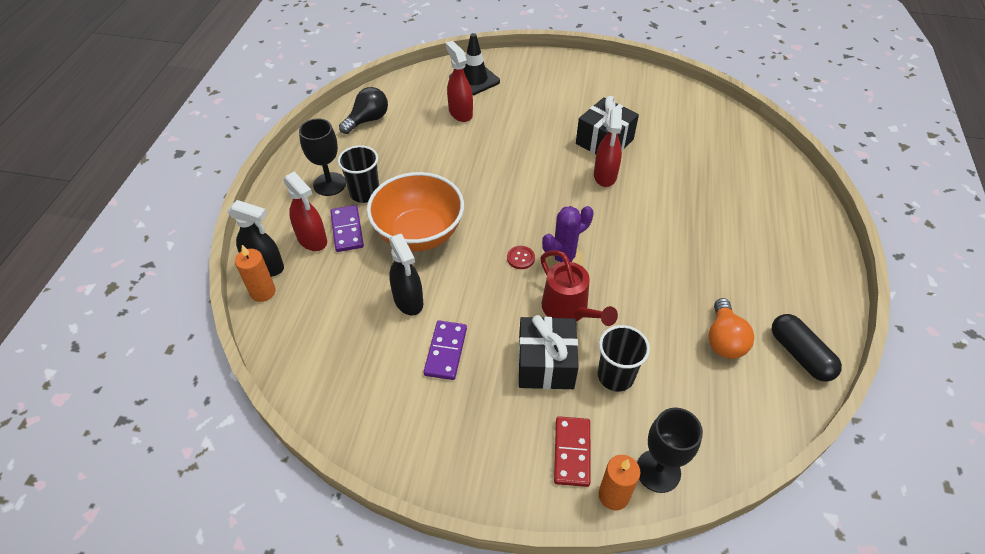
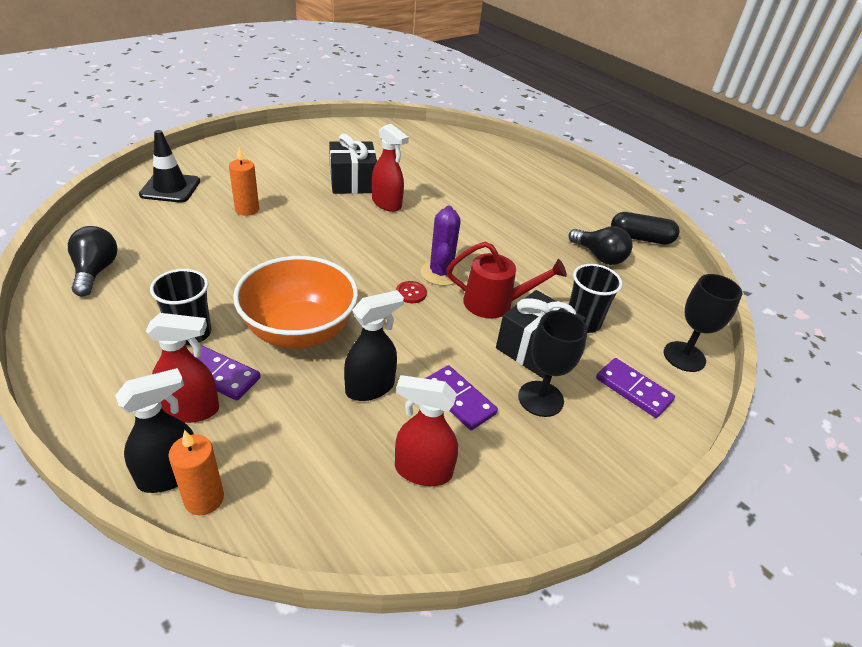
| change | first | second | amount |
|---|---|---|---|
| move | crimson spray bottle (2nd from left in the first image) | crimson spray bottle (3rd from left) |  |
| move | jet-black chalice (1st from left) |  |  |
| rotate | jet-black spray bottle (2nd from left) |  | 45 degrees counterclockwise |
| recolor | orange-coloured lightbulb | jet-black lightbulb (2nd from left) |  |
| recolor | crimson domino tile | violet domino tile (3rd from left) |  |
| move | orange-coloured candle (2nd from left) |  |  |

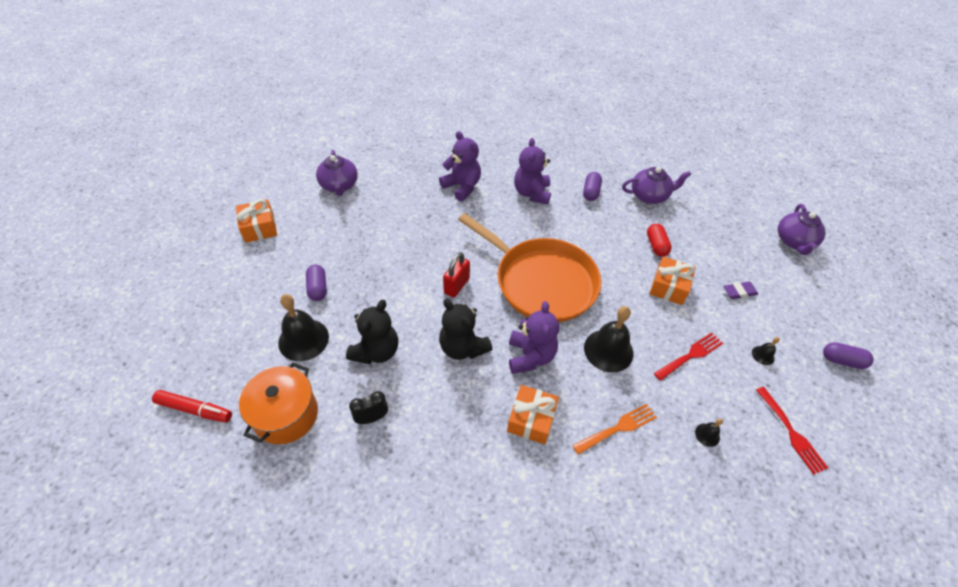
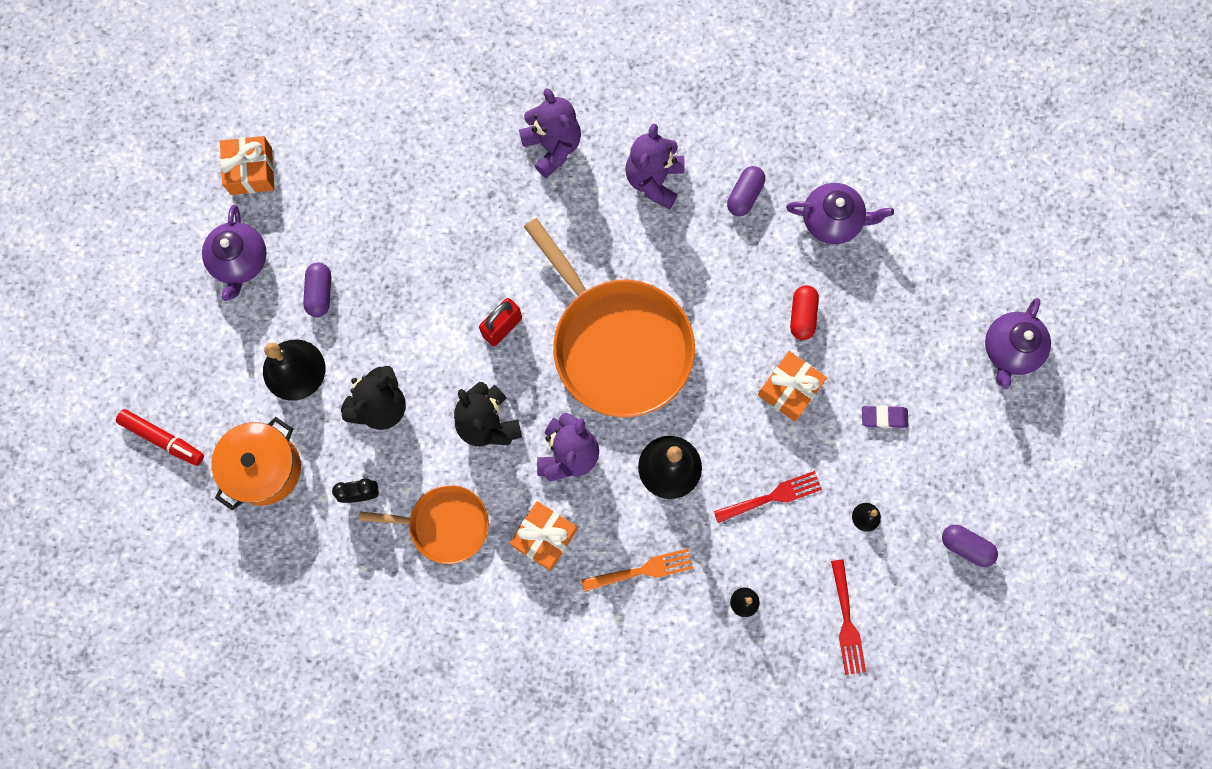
| change | first | second | amount |
|---|---|---|---|
| move | violet teapot (1st from left) |  |  |
| insert |  | orange-coloured skillet (1st from left) |  |

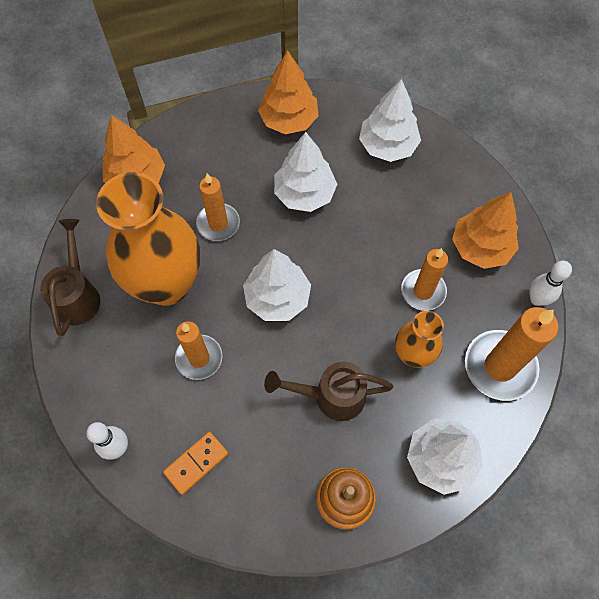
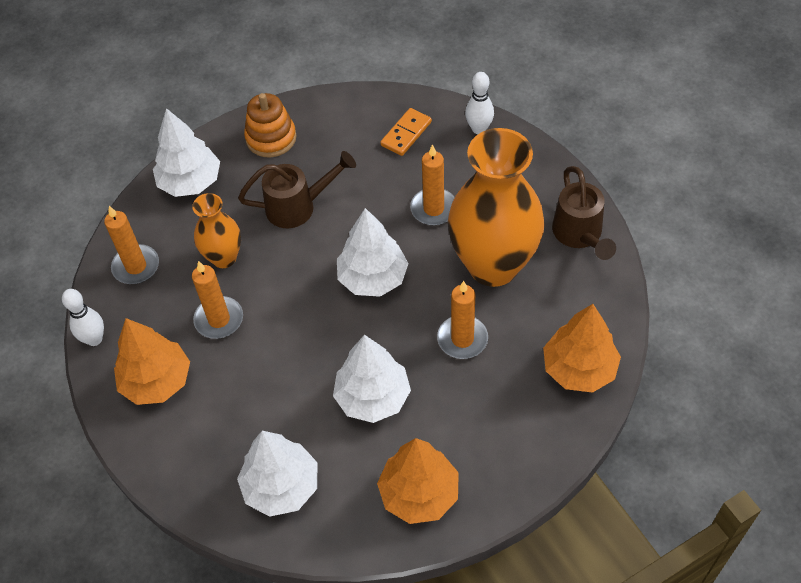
| change | first | second | amount |
|---|---|---|---|
| resize | orange-coloured candle (4th from left in the first image) | orange-coloured candle (1st from left) | x0.65 |

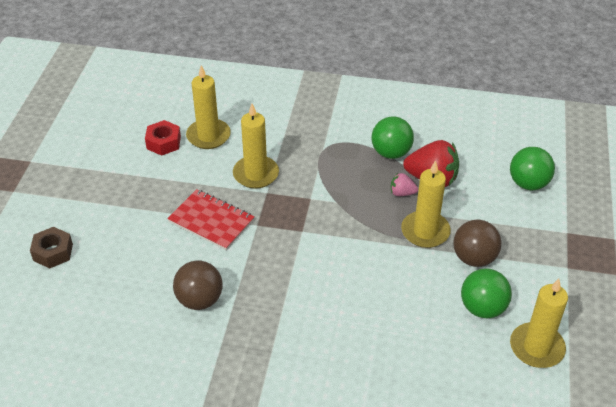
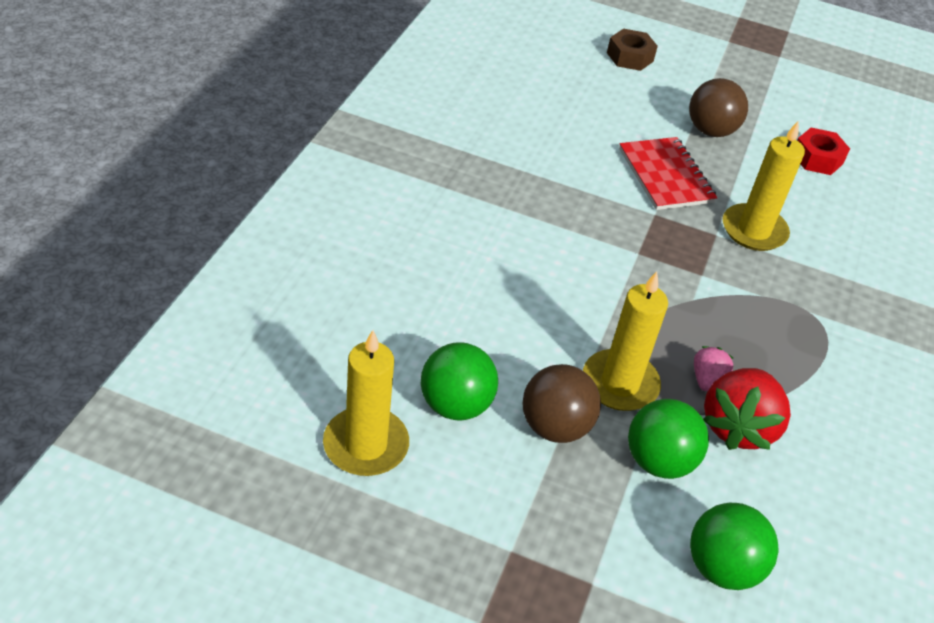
| change | first | second | amount |
|---|---|---|---|
| delete | golden candle (1st from left) |  |  |
| move | green ball (1st from left in the first image) | green ball (2nd from left) |  |
| rotate | crimson exercise book |  | 60 degrees counterclockwise |
| move | dark brown ball (1st from left in the first image) | dark brown ball (2nd from left) |  |

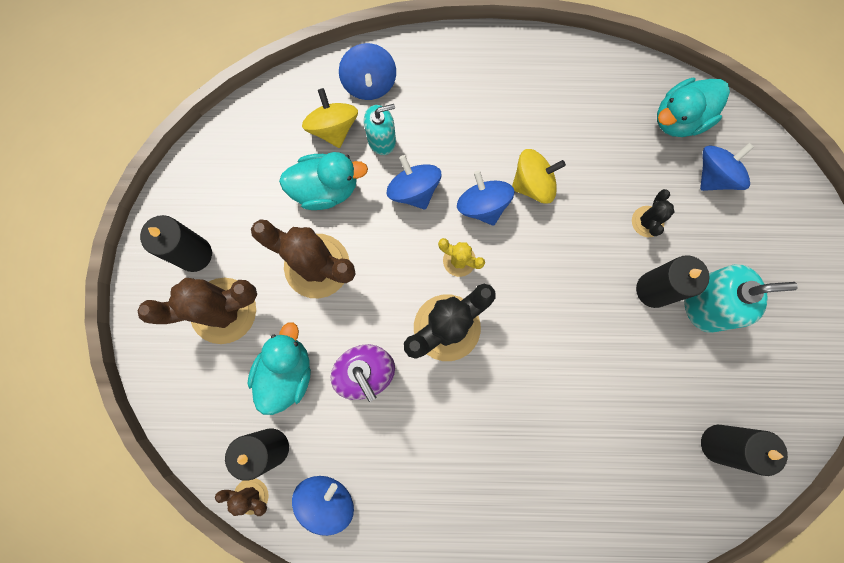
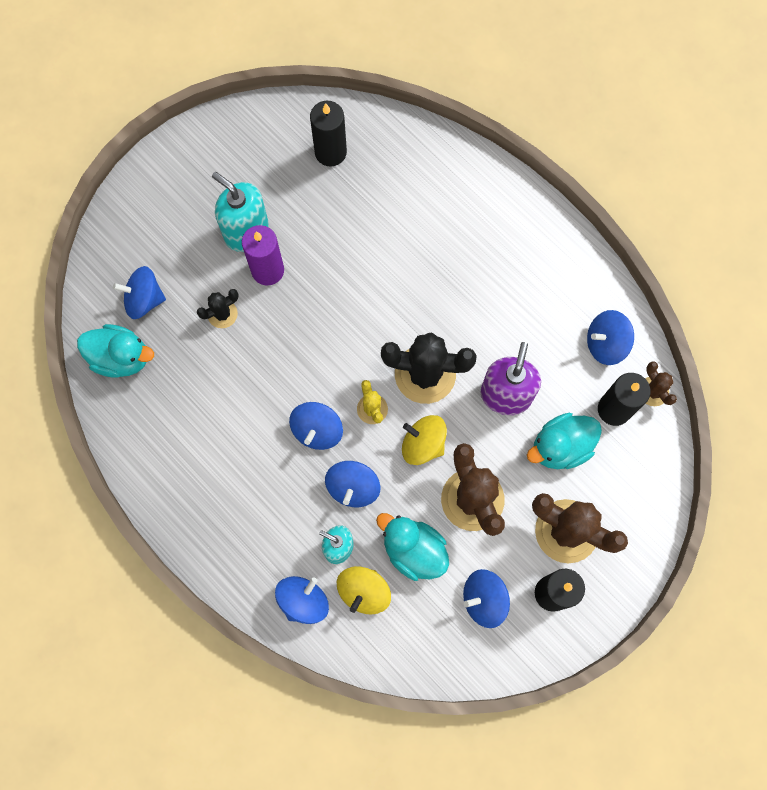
| change | first | second | amount |
|---|---|---|---|
| move | golden toy top (2nd from left) |  |  |
| recolor | jet-black candle (3rd from left) | violet candle |  |
| insert |  | royal blue toy top (5th from left) |  |

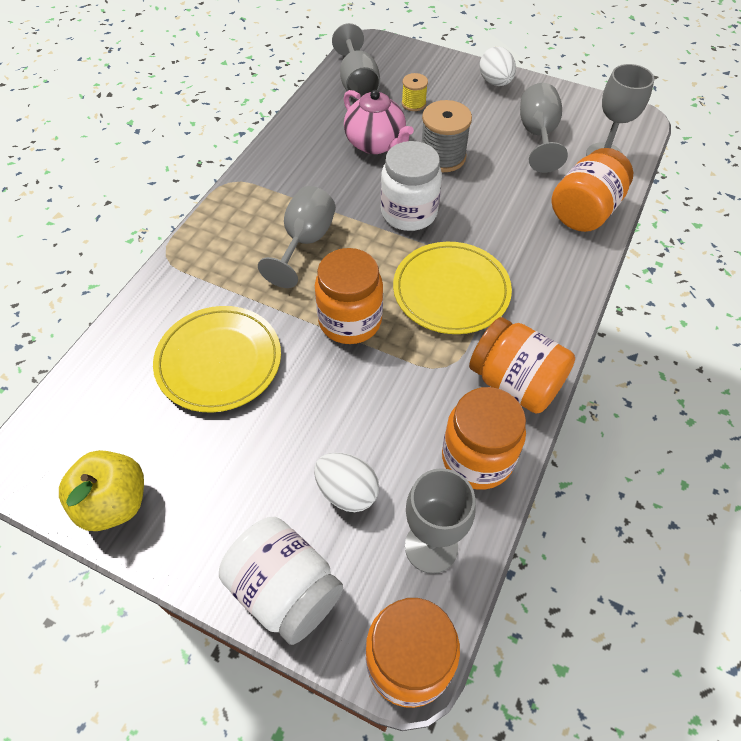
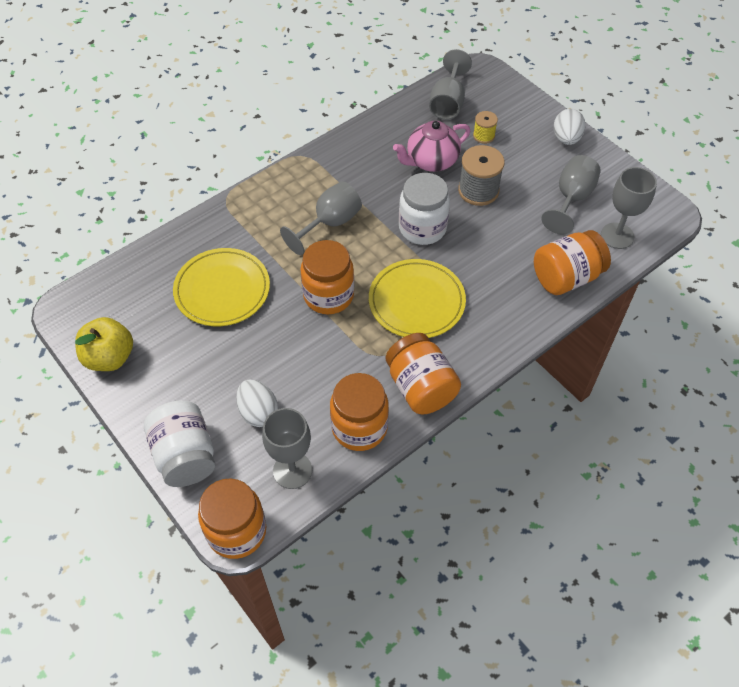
| change | first | second | amount |
|---|---|---|---|
| rotate | pink teapot |  | 75 degrees clockwise |

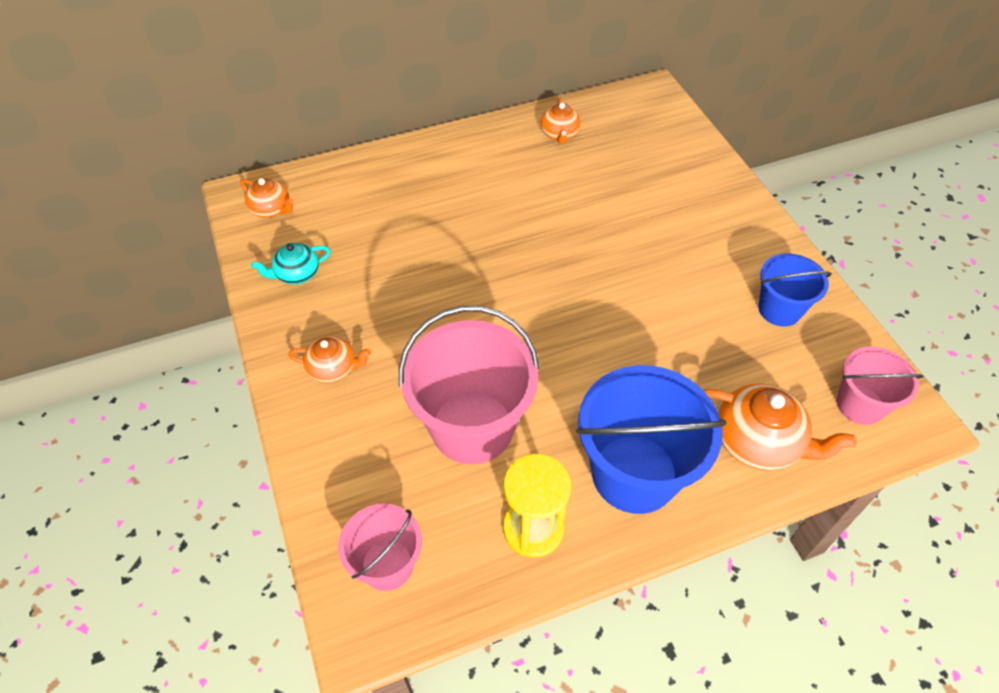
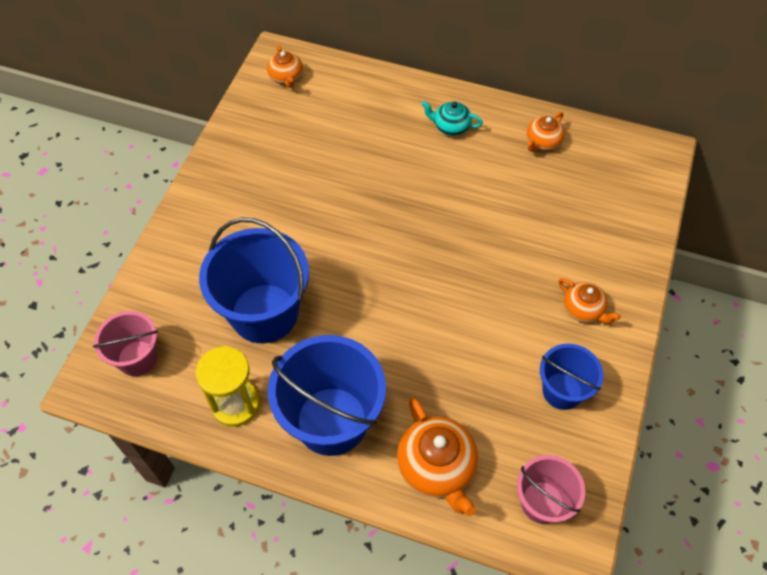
| change | first | second | amount |
|---|---|---|---|
| move | teal teapot |  |  |
| recolor | pink pail (2nd from left) | royal blue pail (1st from left) |  |
| move | orange-coloured teapot (2nd from left in the first image) | orange-coloured teapot (4th from left) |  |

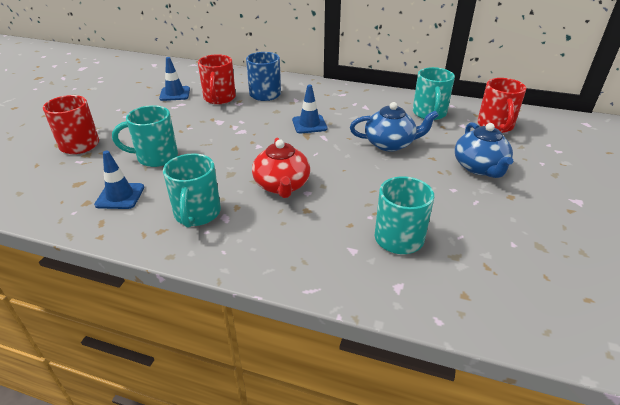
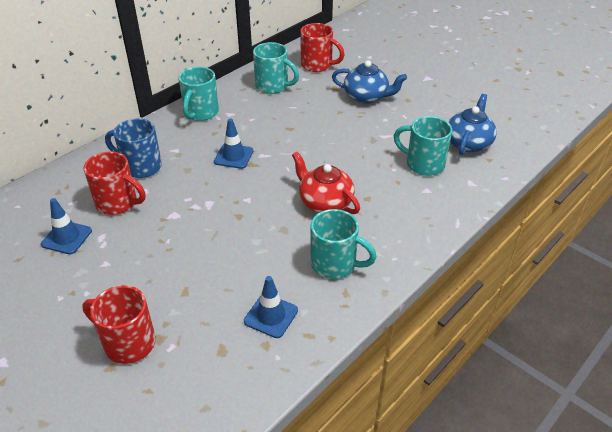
| change | first | second | amount |
|---|---|---|---|
| move | royal blue teapot (1st from left in the first image) | royal blue teapot (2nd from left) |  |
| move | teal tea mug (1st from left) |  |  |
| rotate | crimson teapot |  | 150 degrees counterclockwise |

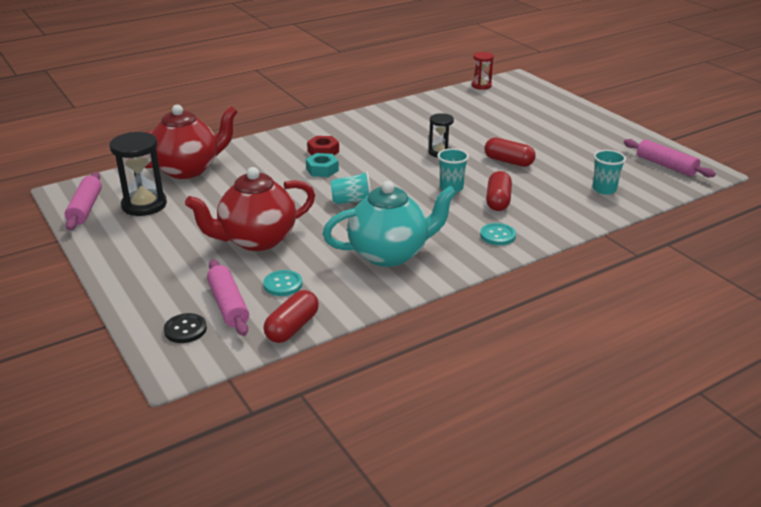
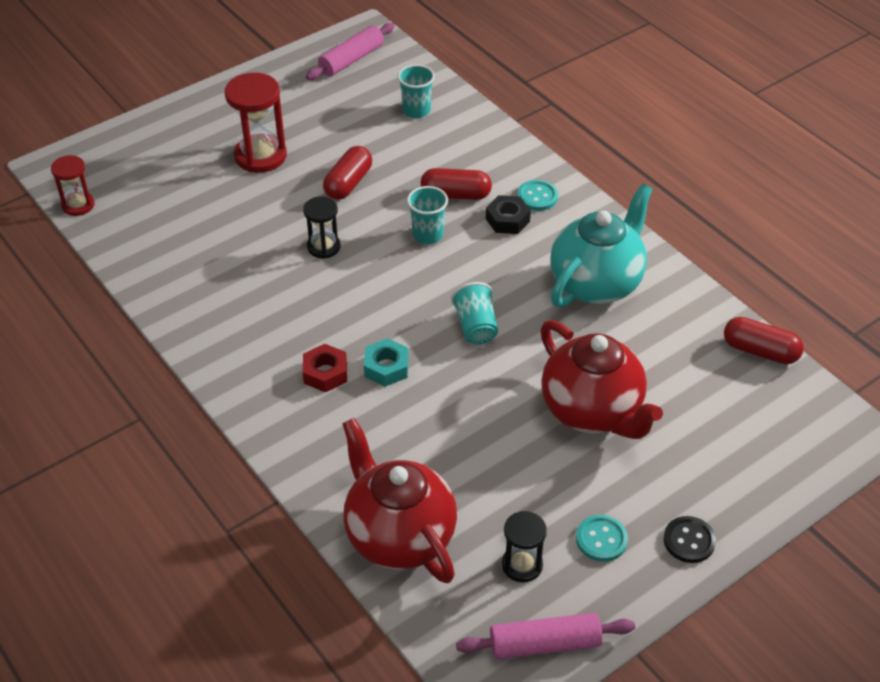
| change | first | second | amount |
|---|---|---|---|
| resize | jet-black sandglass (1st from left in the first image) | jet-black sandglass (2nd from left) | x0.60 |
| rotate | teal teapot |  | 60 degrees clockwise |
| delete | pink dough roller (2nd from left) |  |  |
| move | teal sewing button (1st from left in the first image) | teal sewing button (2nd from left) |  |
| move | jet-black sewing button |  |  |
| insert |  | crimson sandglass (2nd from left) |  |
| insert |  | jet-black hex nut |  |

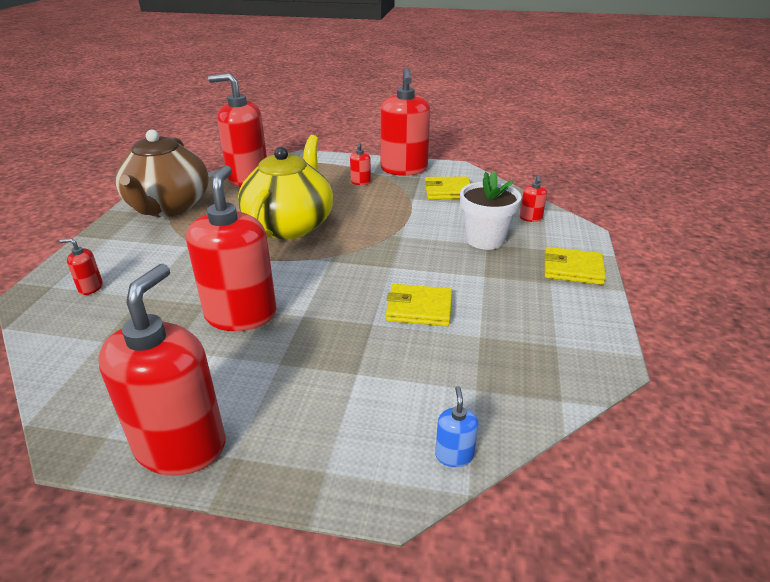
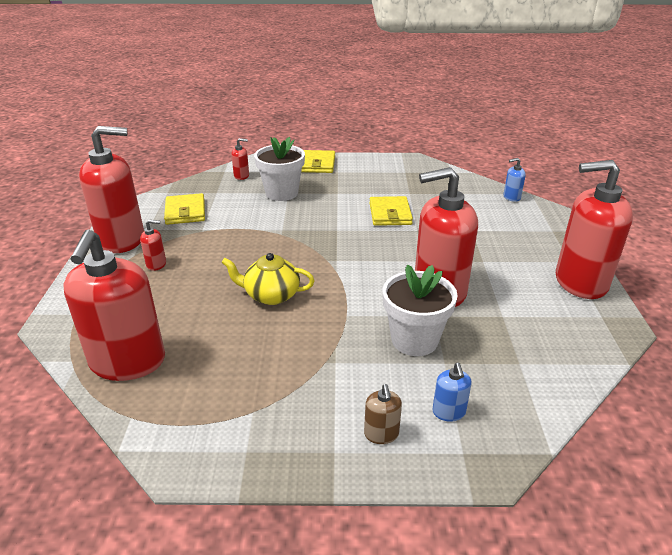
| change | first | second | amount |
|---|---|---|---|
| delete | dark brown teapot |  |  |
| resize | golden teapot |  | x0.53 |
| recolor | crimson pump bottle (1st from left) | royal blue pump bottle (1st from left) |  |
| insert |  | pure white flower pot (2nd from left) |  |
| insert |  | dark brown pump bottle |  |

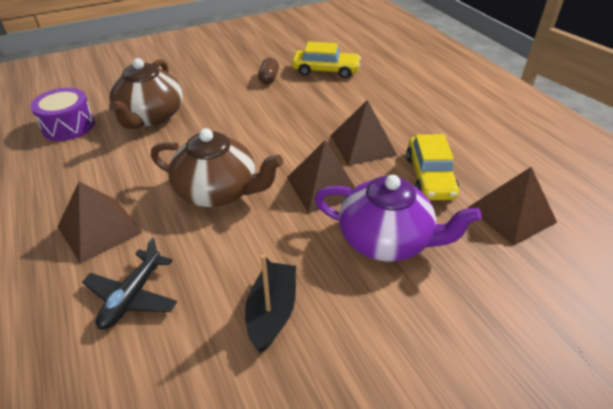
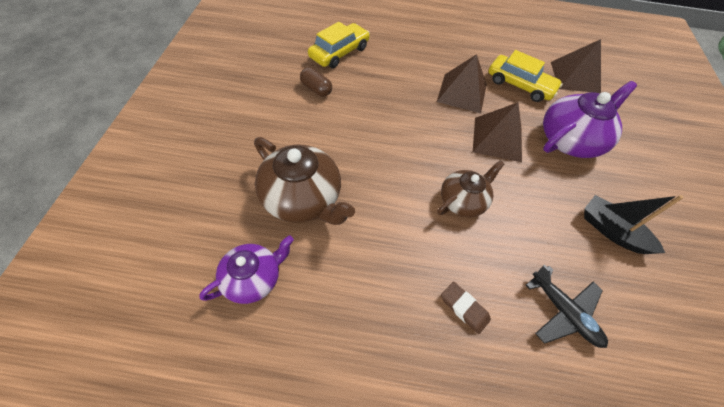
| change | first | second | amount |
|---|---|---|---|
| replace | violet toy drum | violet teapot (1st from left) |  |
| resize | dark brown teapot (2nd from left) |  | x0.63 |
| replace | dark brown pyramid (1st from left) | dark brown pencil eraser |  |

